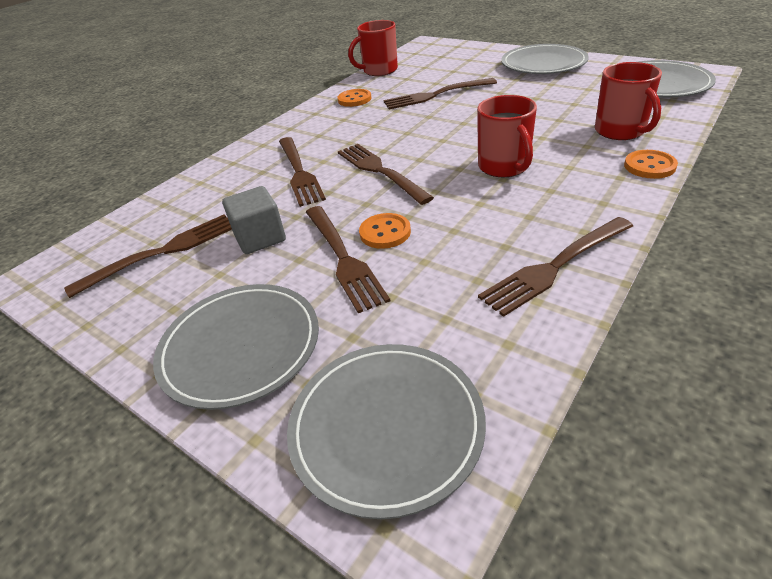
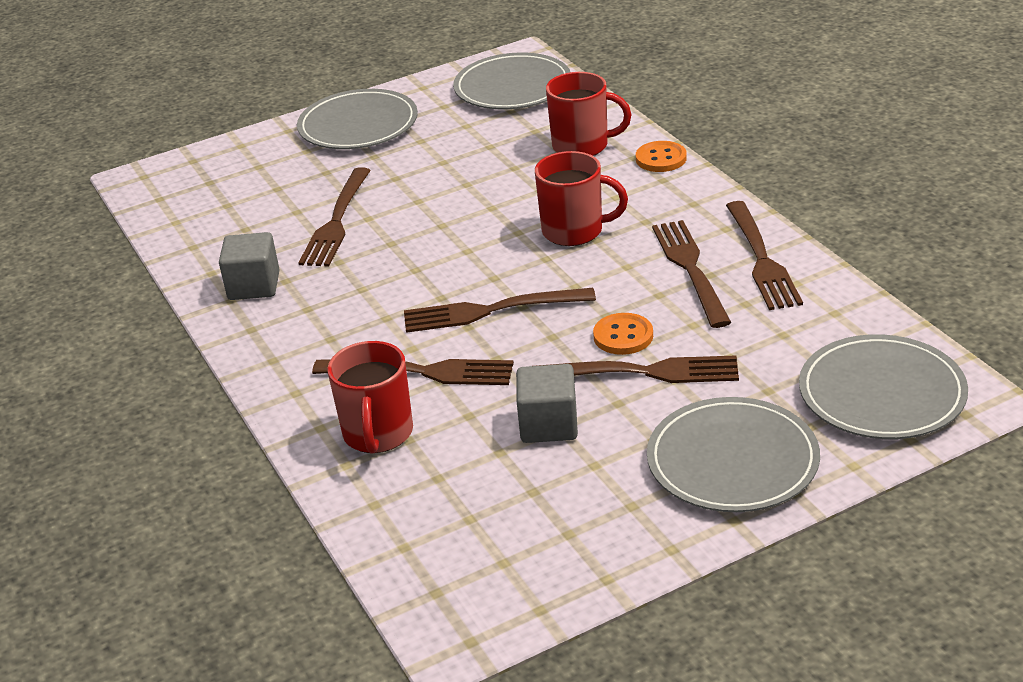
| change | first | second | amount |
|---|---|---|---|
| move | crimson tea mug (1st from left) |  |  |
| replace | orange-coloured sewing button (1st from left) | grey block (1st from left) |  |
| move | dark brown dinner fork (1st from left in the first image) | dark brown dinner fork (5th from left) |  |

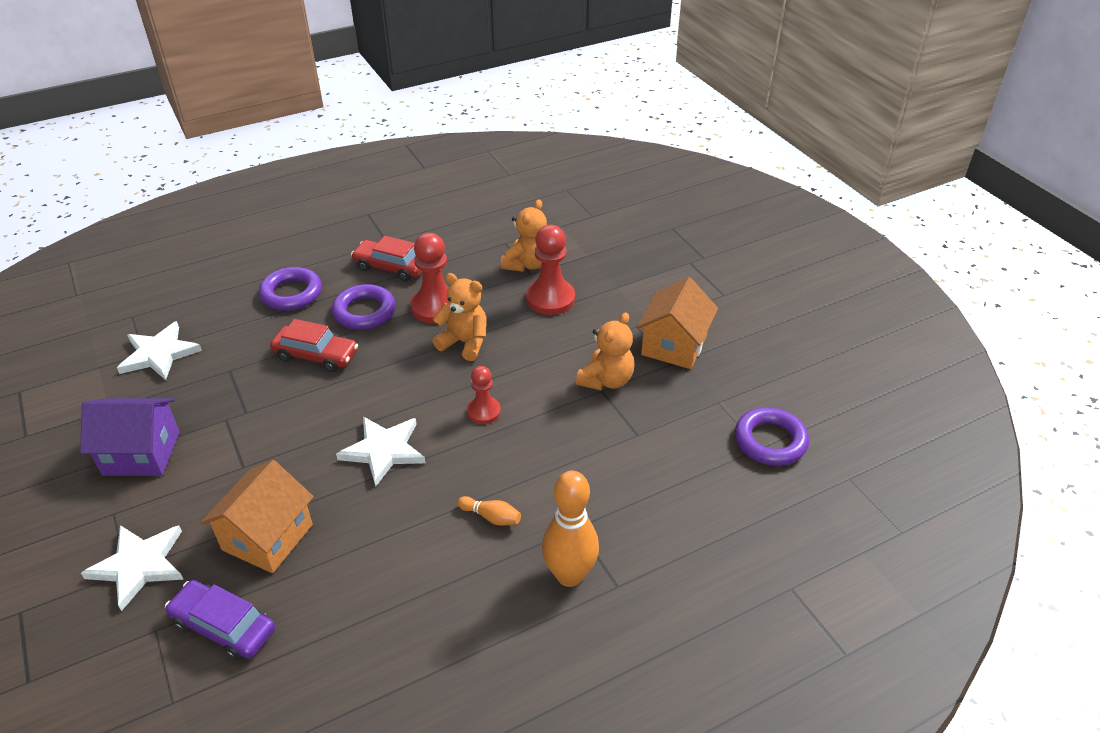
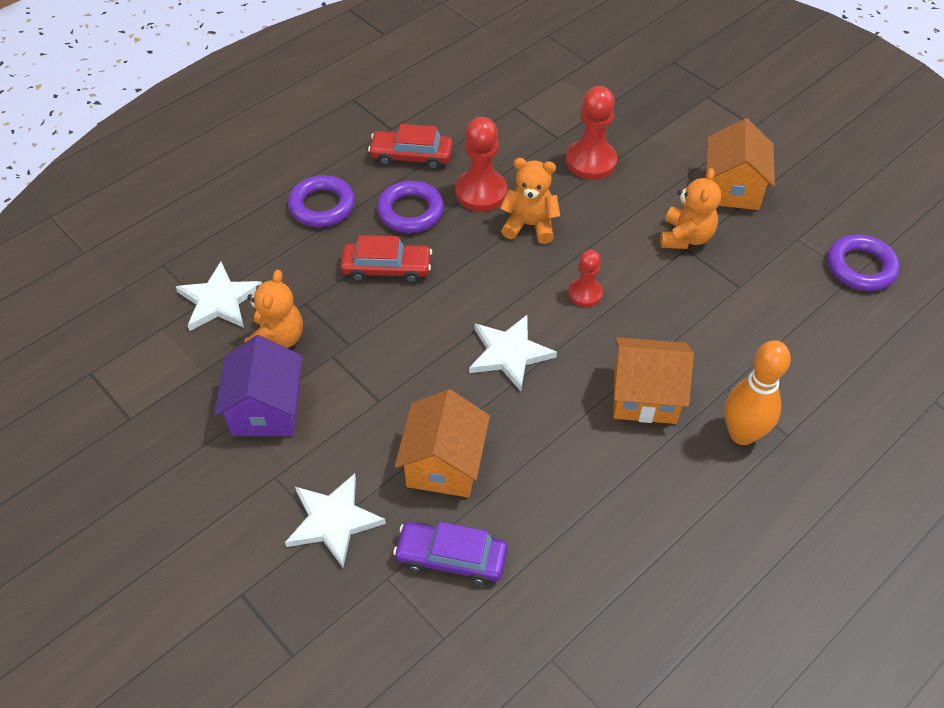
| change | first | second | amount |
|---|---|---|---|
| move | orange-coloured stuffed bear (2nd from left in the first image) | orange-coloured stuffed bear (1st from left) |  |
| rotate | violet cottage |  | 75 degrees counterclockwise |
| replace | orange-coloured tenpin (1st from left) | orange-coloured cottage (2nd from left) |  |

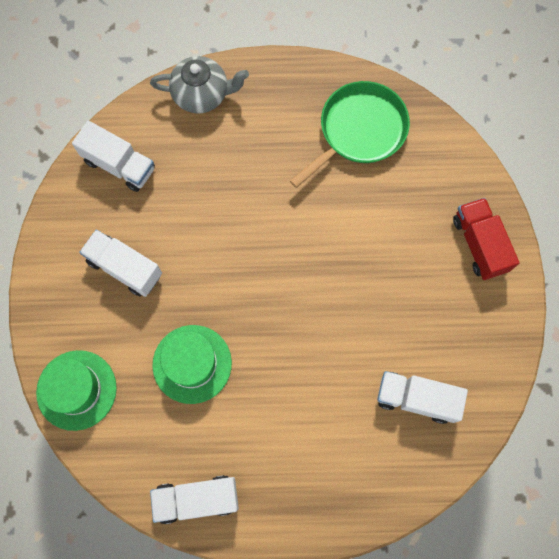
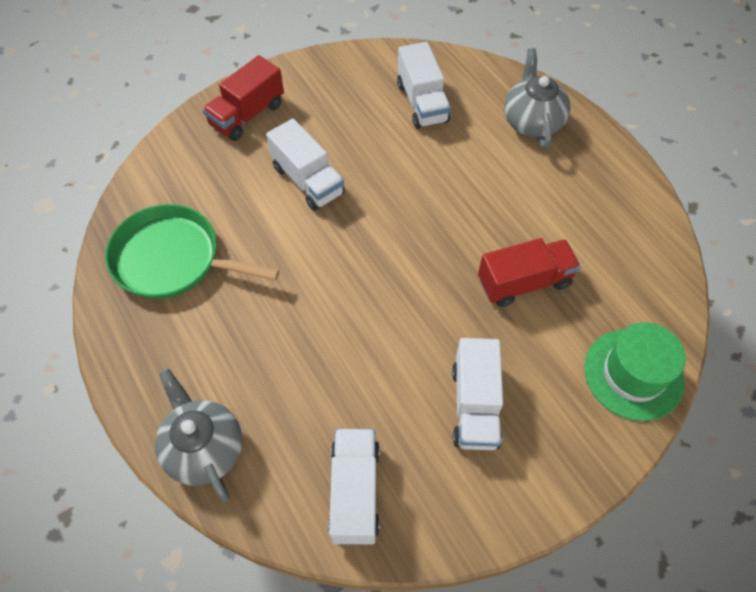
| change | first | second | amount |
|---|---|---|---|
| replace | green top hat (2nd from left) | crimson truck (2nd from left) |  |
| move | pure white truck (3rd from left in the first image) | pure white truck (1st from left) |  |
| insert |  | grey teapot (2nd from left) |  |

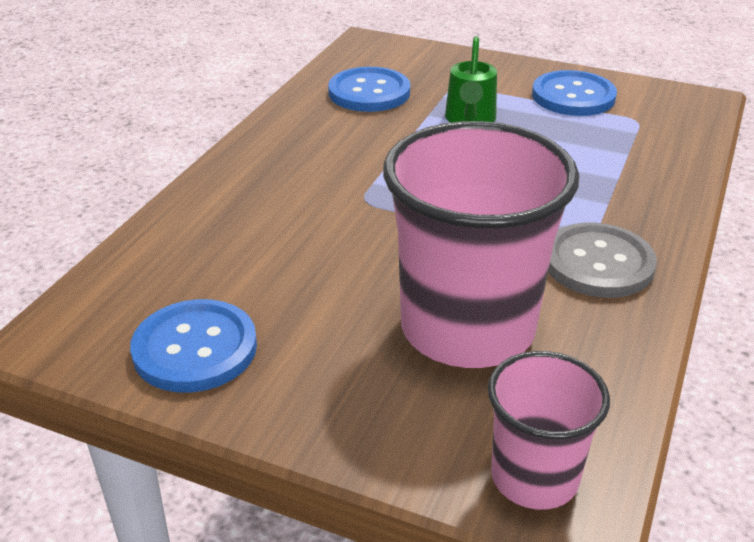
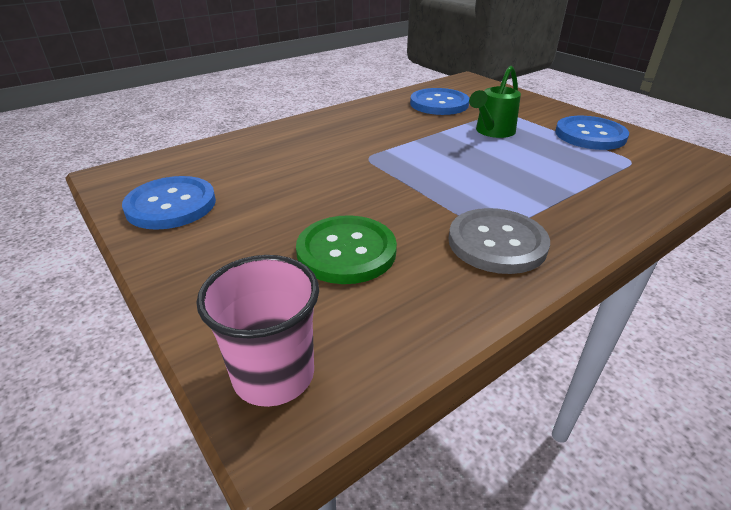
| change | first | second | amount |
|---|---|---|---|
| replace | pink cup (1st from left) | green sewing button |  |

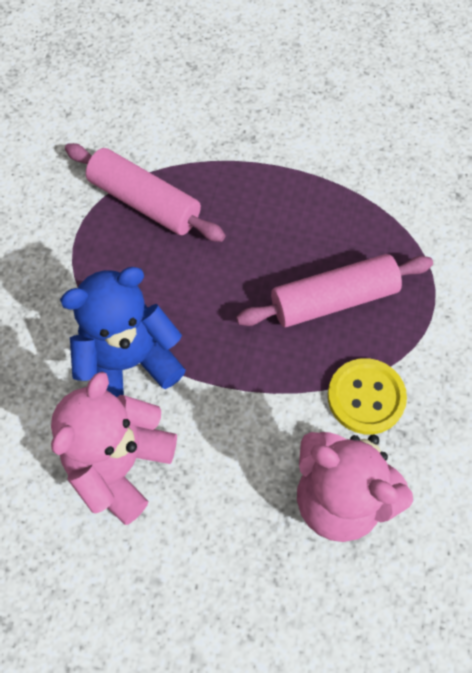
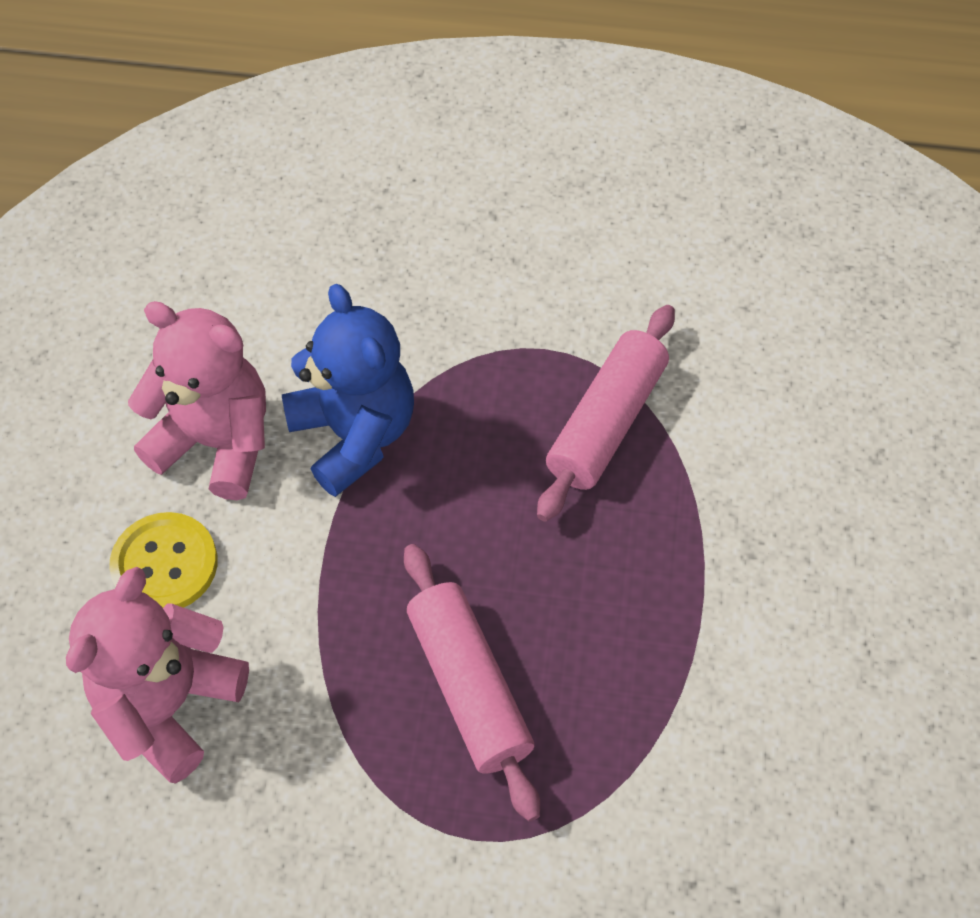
| change | first | second | amount |
|---|---|---|---|
| move | golden sewing button |  |  |

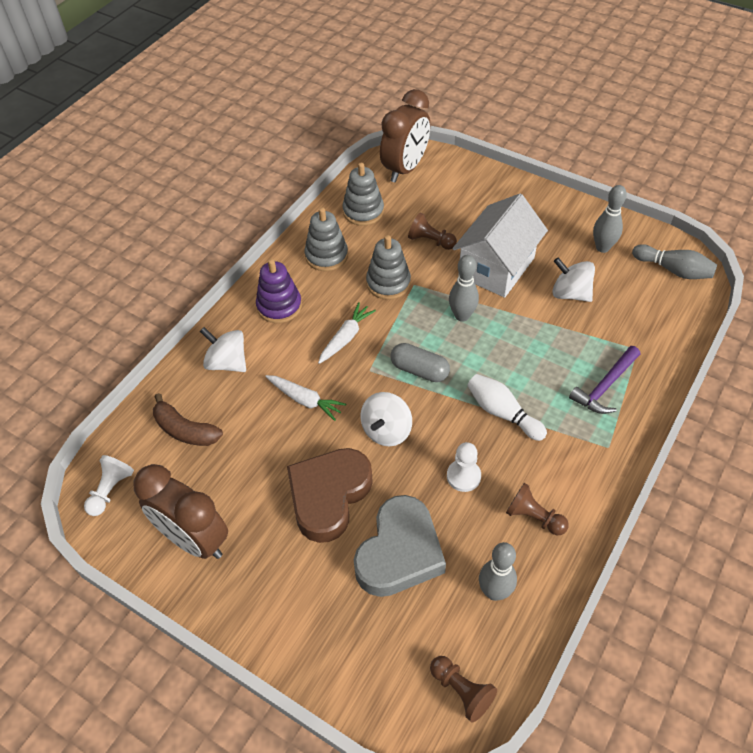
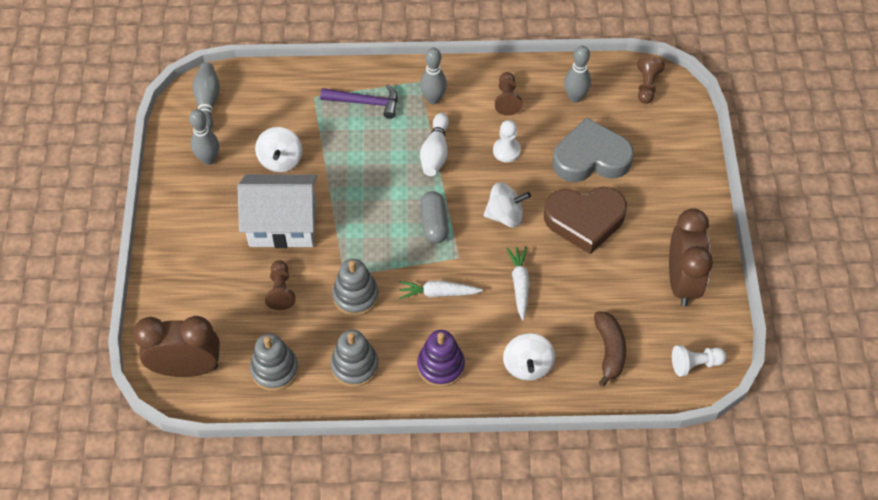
| change | first | second | amount |
|---|---|---|---|
| move | grey tenpin (1st from left in the first image) | grey tenpin (3rd from left) |  |

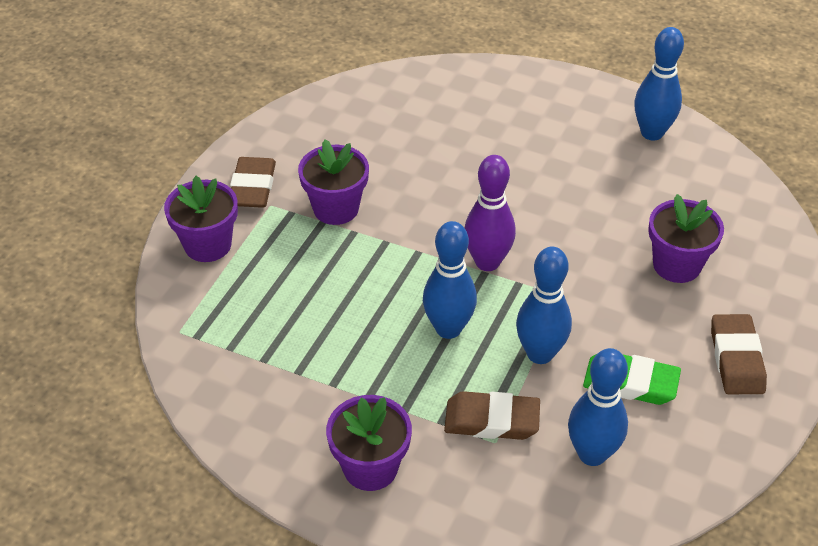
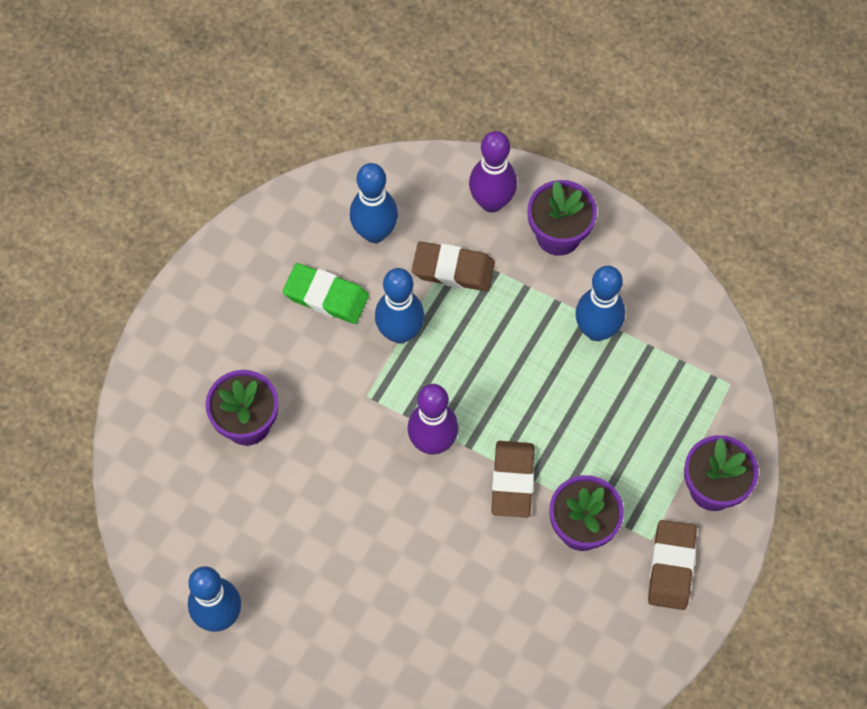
| change | first | second | amount |
|---|---|---|---|
| move | royal blue tenpin (1st from left in the first image) | royal blue tenpin (4th from left) |  |
| move | dark brown pencil eraser (3rd from left in the first image) | dark brown pencil eraser (2nd from left) |  |
| insert |  | violet tenpin (2nd from left) |  |

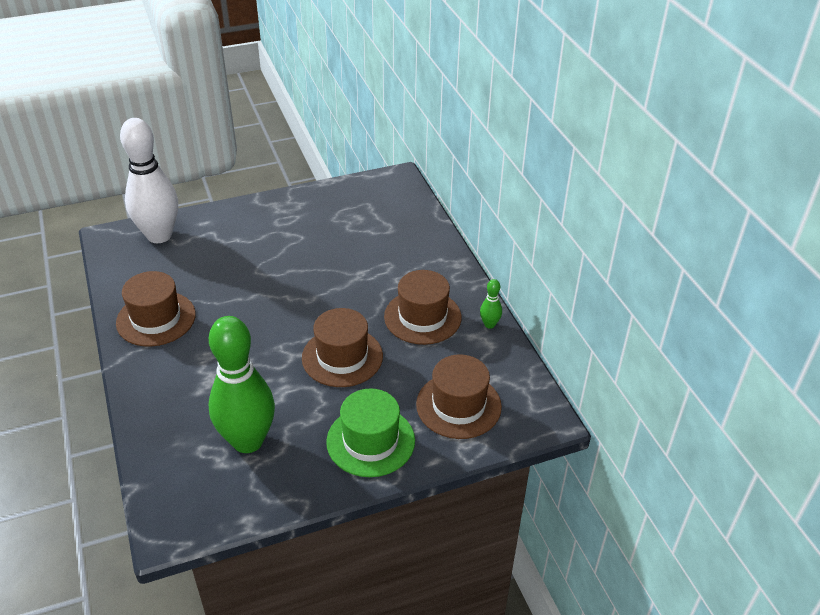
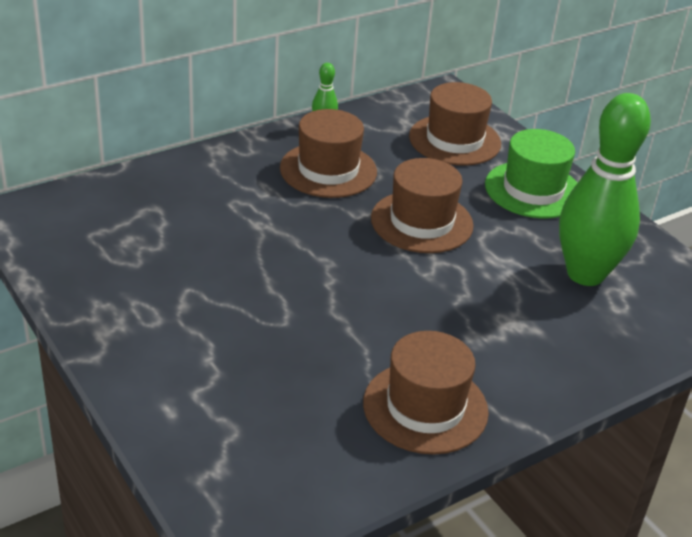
| change | first | second | amount |
|---|---|---|---|
| delete | pure white tenpin |  |  |

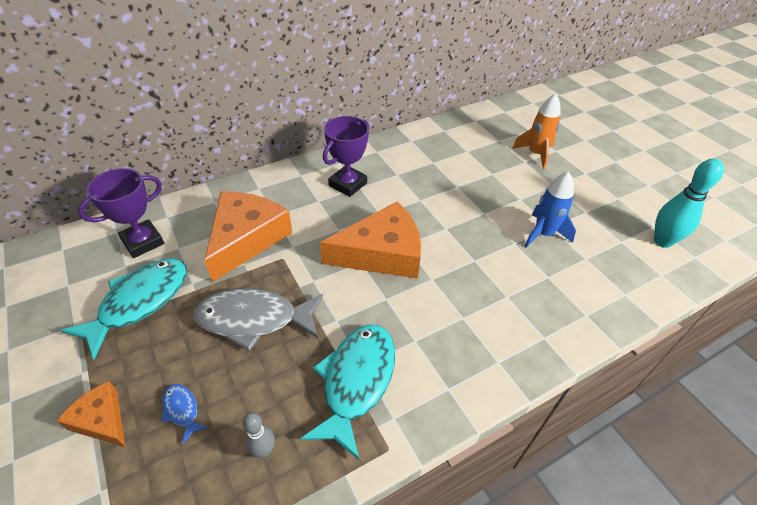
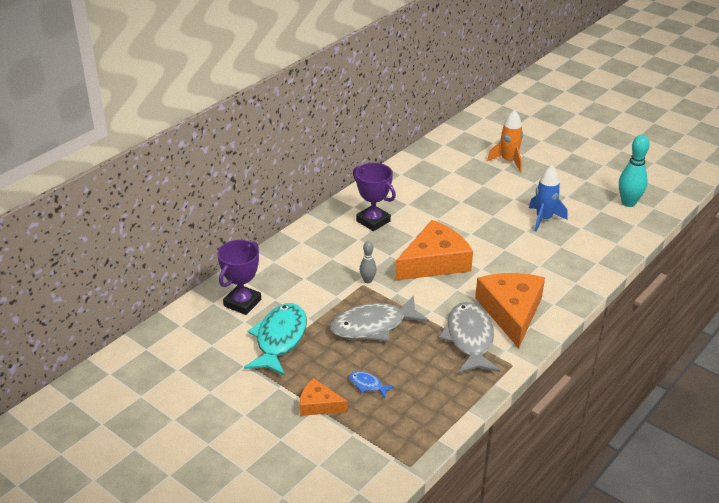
| change | first | second | amount |
|---|---|---|---|
| rotate | violet trophy (2nd from left) |  | 60 degrees counterclockwise |
| move | orange-coloured cheese wedge (2nd from left in the first image) | orange-coloured cheese wedge (3rd from left) |  |
| recolor | teal fish figure (2nd from left) | grey fish figure (2nd from left) |  |
| move | grey tenpin |  |  |

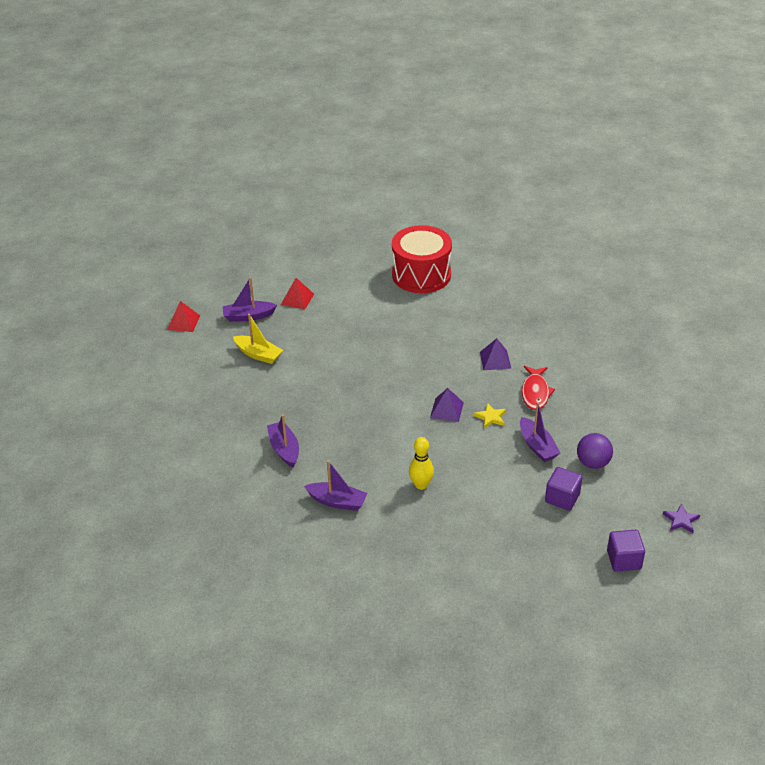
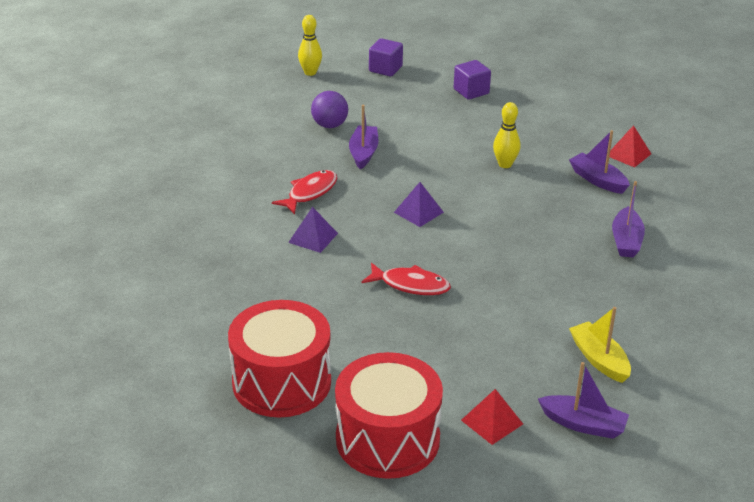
| change | first | second | amount |
|---|---|---|---|
| move | crimson pyramid (1st from left in the first image) | crimson pyramid (2nd from left) |  |
| delete | golden five-pointed star |  |  |
| move | violet block (1st from left in the first image) | violet block (2nd from left) |  |
| replace | violet five-pointed star | golden tenpin (1st from left) |  |
| insert |  | crimson fish figure (2nd from left) |  |
| insert |  | crimson toy drum (2nd from left) |  |

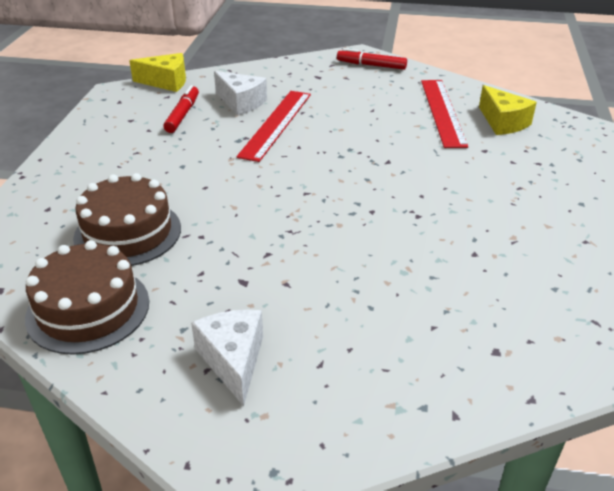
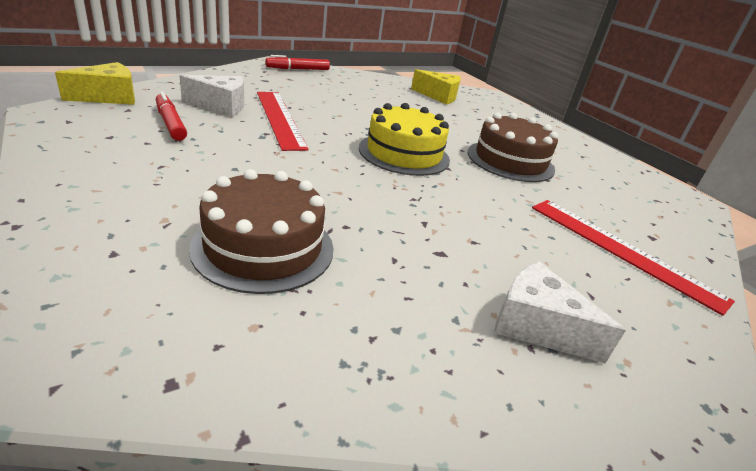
| change | first | second | amount |
|---|---|---|---|
| move | crimson ruler (2nd from left) |  |  |
| move | dark brown cake (1st from left in the first image) | dark brown cake (2nd from left) |  |
| insert |  | golden cake |  |

